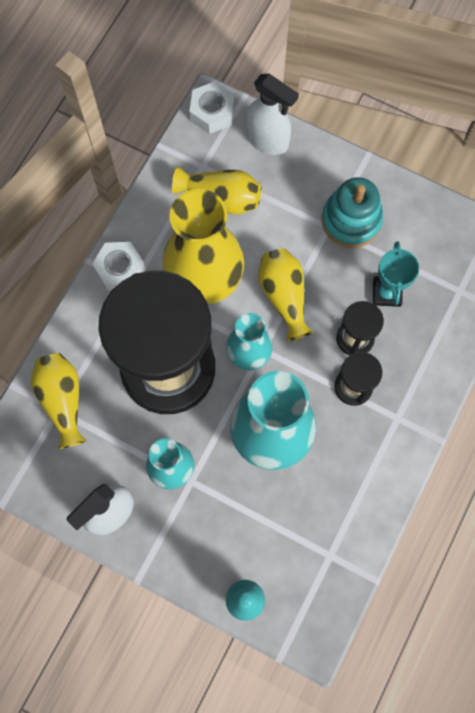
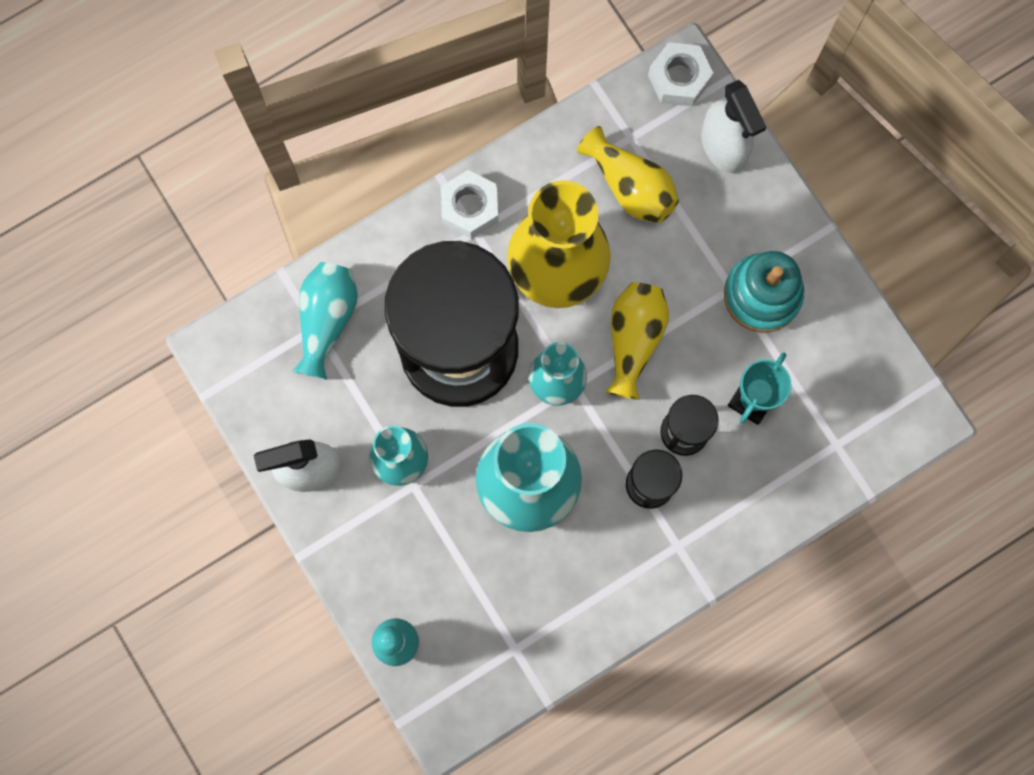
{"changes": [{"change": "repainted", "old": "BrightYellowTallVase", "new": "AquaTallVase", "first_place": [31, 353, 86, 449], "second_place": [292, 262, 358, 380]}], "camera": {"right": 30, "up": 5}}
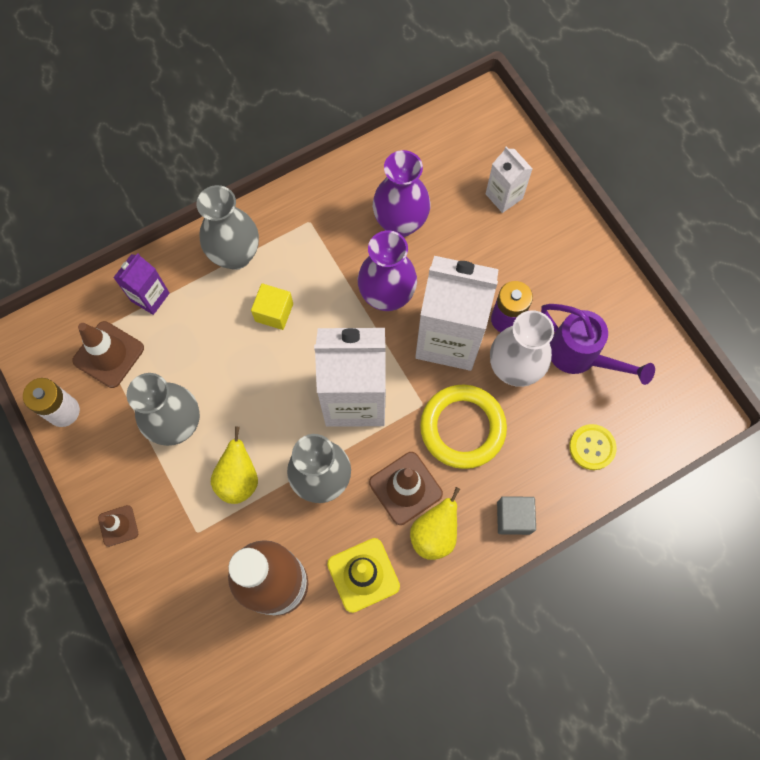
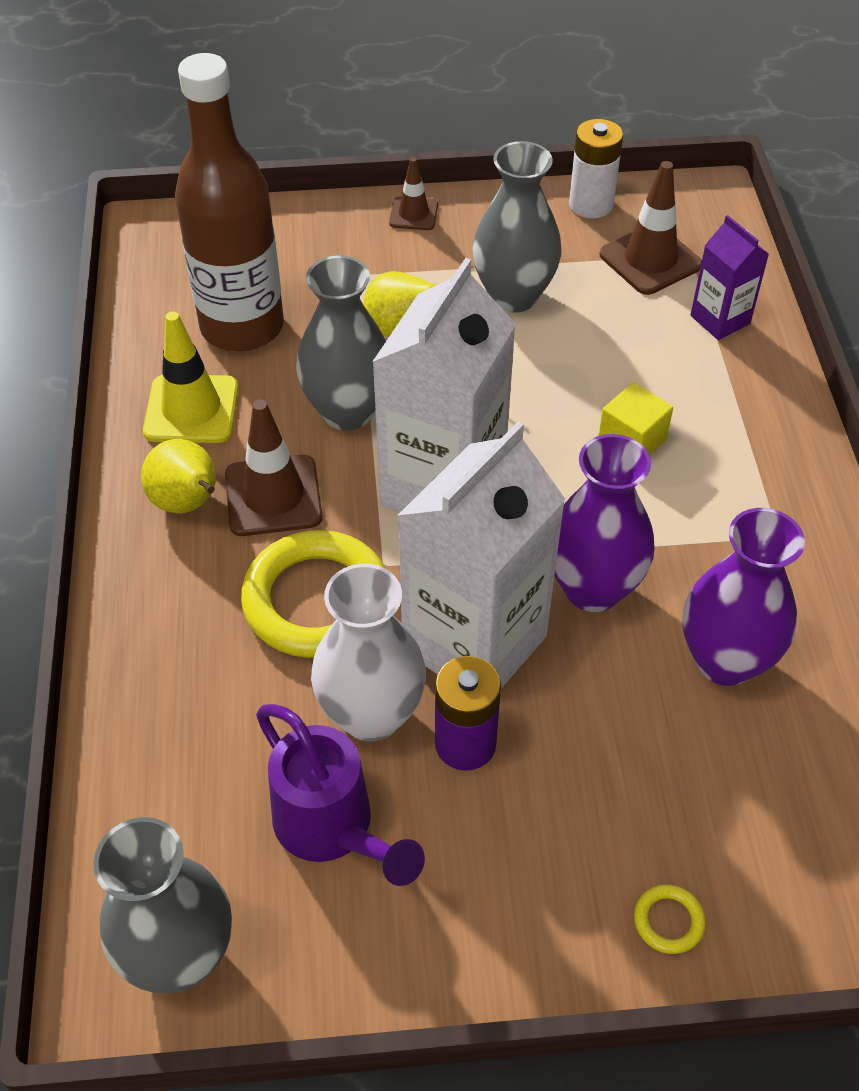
{"changes": [{"change": "shifted", "old": "GreyTallVase", "first_place": [196, 185, 259, 270], "second_place": [93, 817, 232, 993]}, {"change": "gone", "old": "WhiteMilkCarton", "first_place": [486, 146, 533, 213]}, {"change": "gone", "old": "GreySolidCube", "first_place": [497, 496, 536, 535]}, {"change": "rotated", "old": "PurpleSprinklingCan", "first_place": [541, 304, 655, 385], "second_place": [256, 704, 425, 886], "degrees": -105}, {"change": "gone", "old": "BrightYellowShirtButton", "first_place": [569, 424, 617, 470]}, {"change": "new", "new": "BrightYellowRing", "second_place": [634, 884, 706, 954]}], "camera": {"right": 115, "up": -20}}
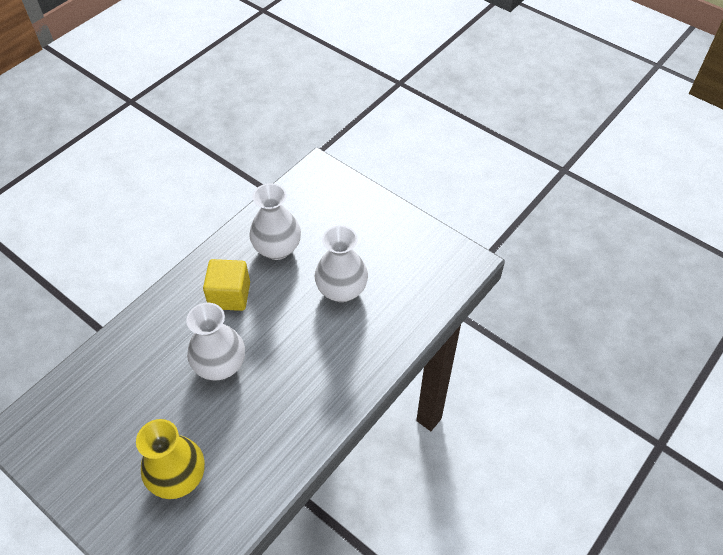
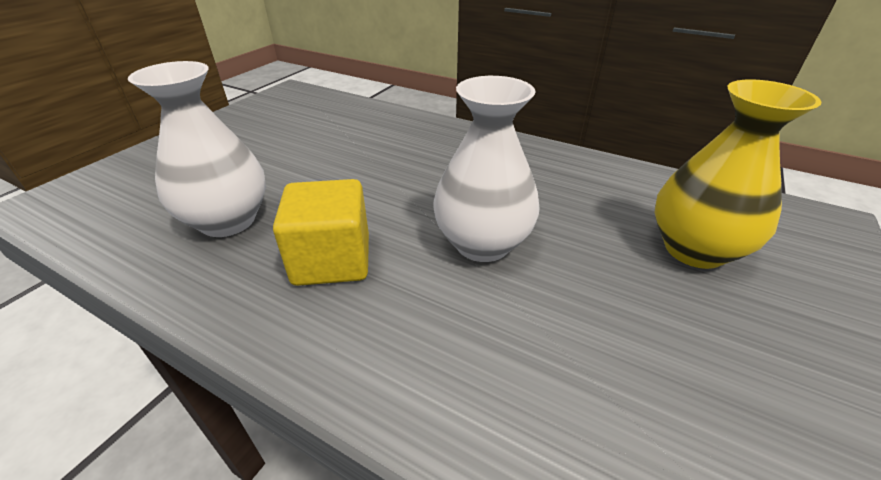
{"changes": [{"change": "gone", "old": "WhiteTallVase", "first_place": [315, 225, 368, 302]}], "camera": {"right": -100, "up": -15}}
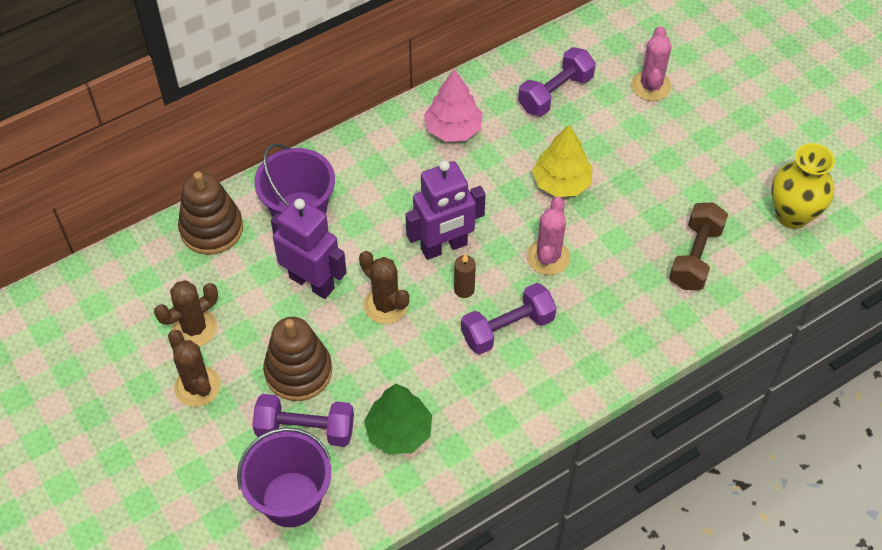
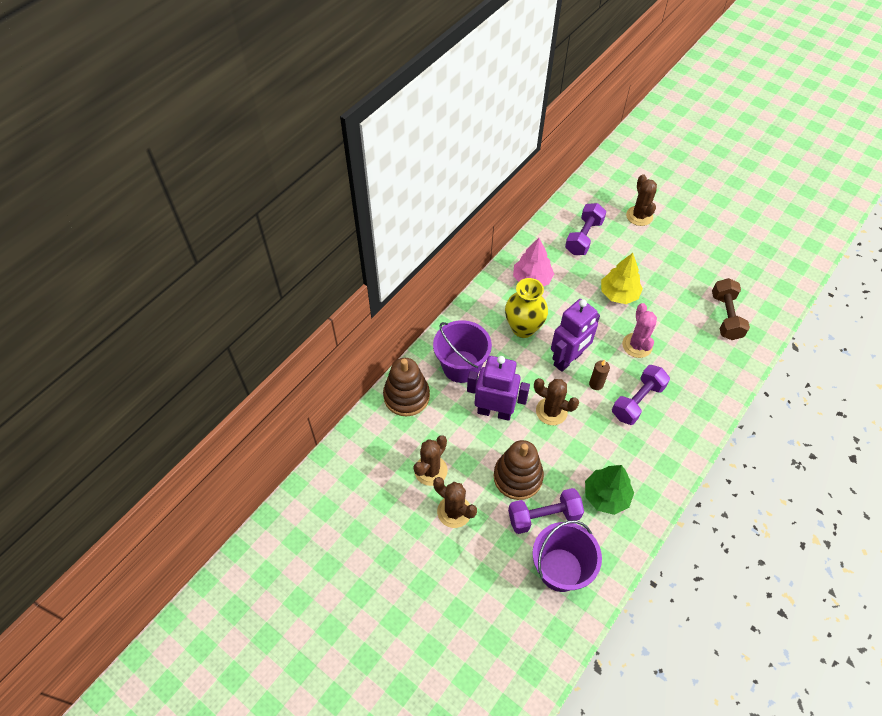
{"changes": [{"change": "repainted", "old": "RosePinkCactus", "new": "DarkBrownCactus", "first_place": [631, 26, 672, 101], "second_place": [626, 174, 657, 226]}, {"change": "shifted", "old": "BrightYellowTallVase", "first_place": [771, 143, 835, 229], "second_place": [505, 278, 548, 338]}], "camera": {"right": -20, "up": 0}}
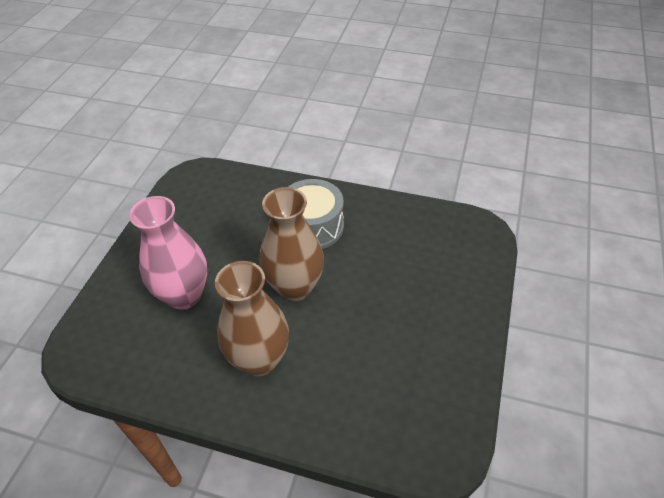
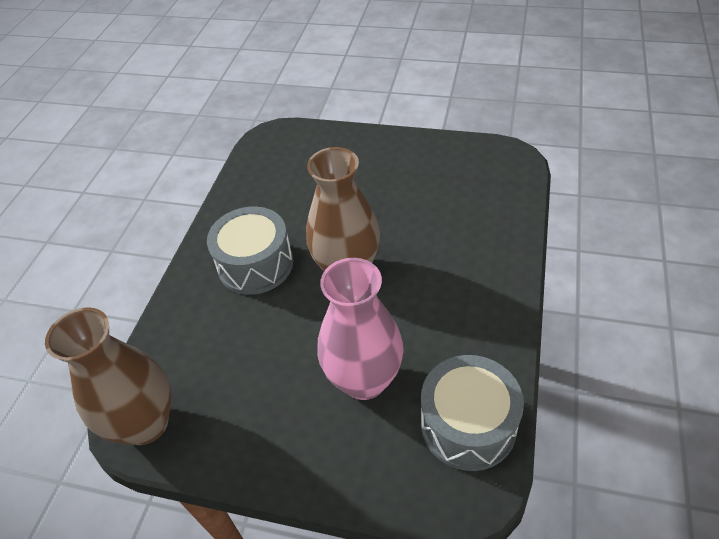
{"changes": [{"change": "shifted", "old": "DarkBrownTallVase", "first_place": [215, 261, 289, 376], "second_place": [45, 307, 171, 445]}, {"change": "new", "new": "GreySnareDrum", "second_place": [421, 355, 524, 471]}], "camera": {"right": -90, "up": 0}}
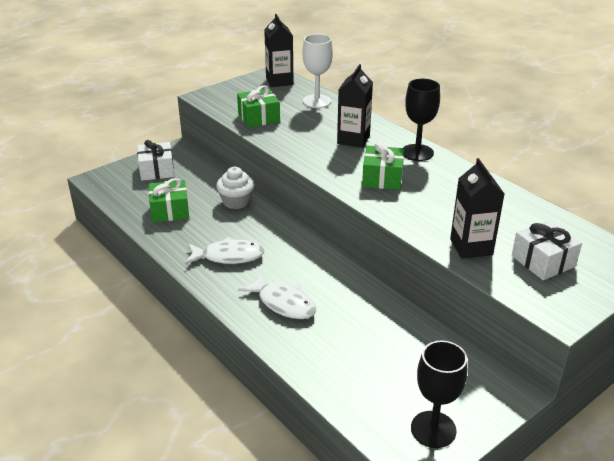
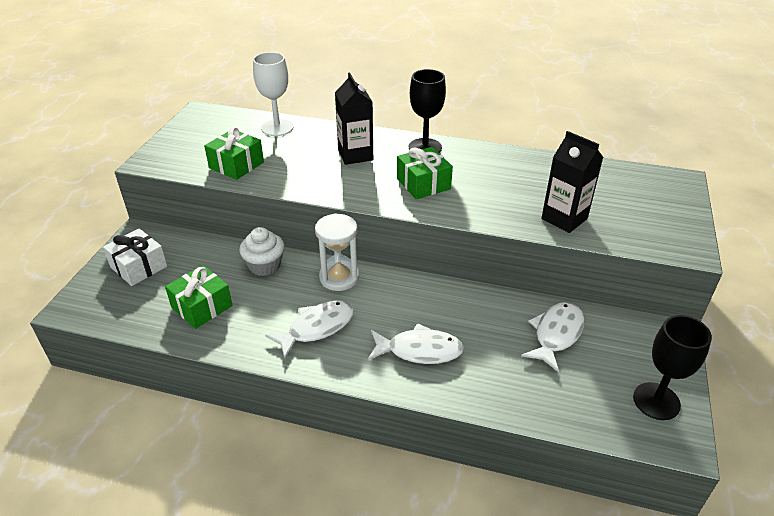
{"changes": [{"change": "gone", "old": "EbonyMilkCarton", "first_place": [264, 14, 293, 87]}, {"change": "gone", "old": "WhiteWrappedGift", "first_place": [512, 220, 582, 280]}, {"change": "new", "new": "WhiteSandTimer", "second_place": [315, 213, 359, 291]}, {"change": "new", "new": "WhiteToyFish", "second_place": [521, 302, 585, 372]}], "camera": {"right": -35, "up": 5}}
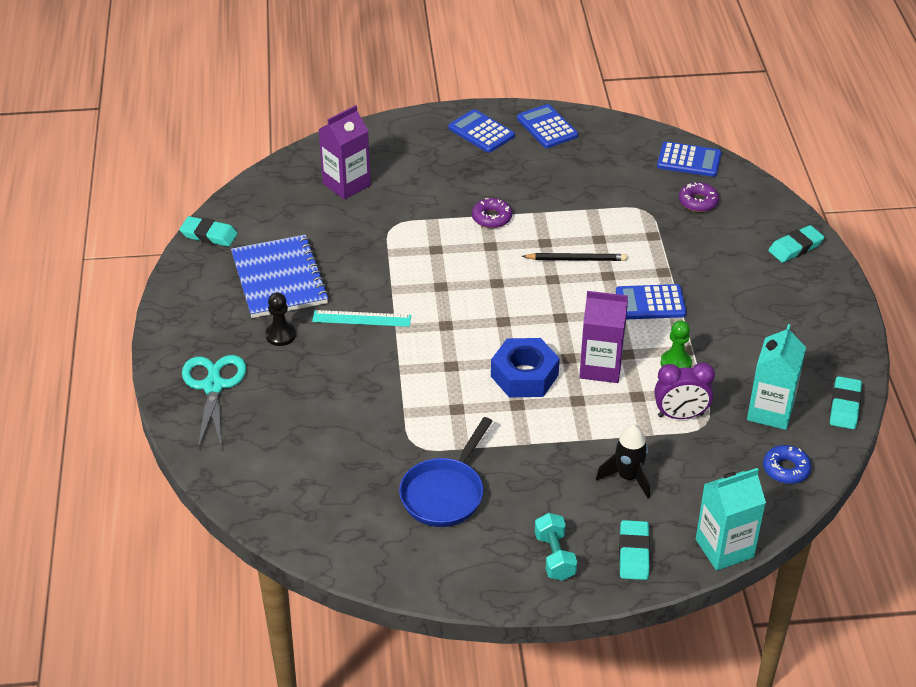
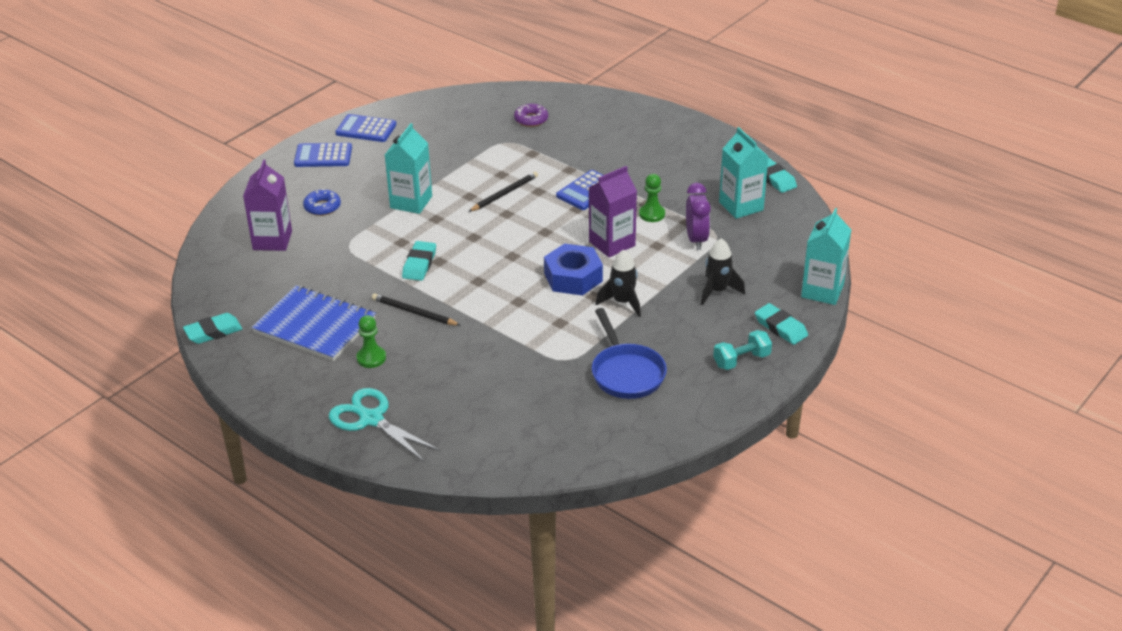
{"changes": [{"change": "repainted", "old": "EbonyGamePawn", "new": "EmeraldGamePawn", "first_place": [265, 292, 296, 346], "second_place": [356, 315, 386, 368]}, {"change": "swapped", "old": "AquaStraightedge", "new": "EbonyWoodenPencil", "first_place": [312, 310, 411, 327], "second_place": [372, 294, 461, 326]}, {"change": "swapped", "old": "PurpleDonut", "new": "AquaMilkCarton", "first_place": [472, 198, 512, 228], "second_place": [385, 123, 432, 214]}, {"change": "rotated", "old": "AquaDumbbell", "first_place": [535, 513, 577, 581], "second_place": [713, 330, 772, 370], "degrees": -60}, {"change": "rotated", "old": "PurpleClock", "first_place": [654, 362, 715, 419], "second_place": [686, 183, 711, 250], "degrees": -45}, {"change": "gone", "old": "CobaltCalculator", "first_place": [657, 141, 722, 177]}, {"change": "shifted", "old": "CobaltDonut", "first_place": [763, 445, 811, 484], "second_place": [303, 189, 341, 216]}, {"change": "shifted", "old": "AquaEraser", "first_place": [768, 225, 824, 263], "second_place": [402, 241, 436, 281]}, {"change": "new", "new": "EbonySpaceship", "second_place": [595, 250, 641, 317]}], "camera": {"right": -45, "up": -5}}
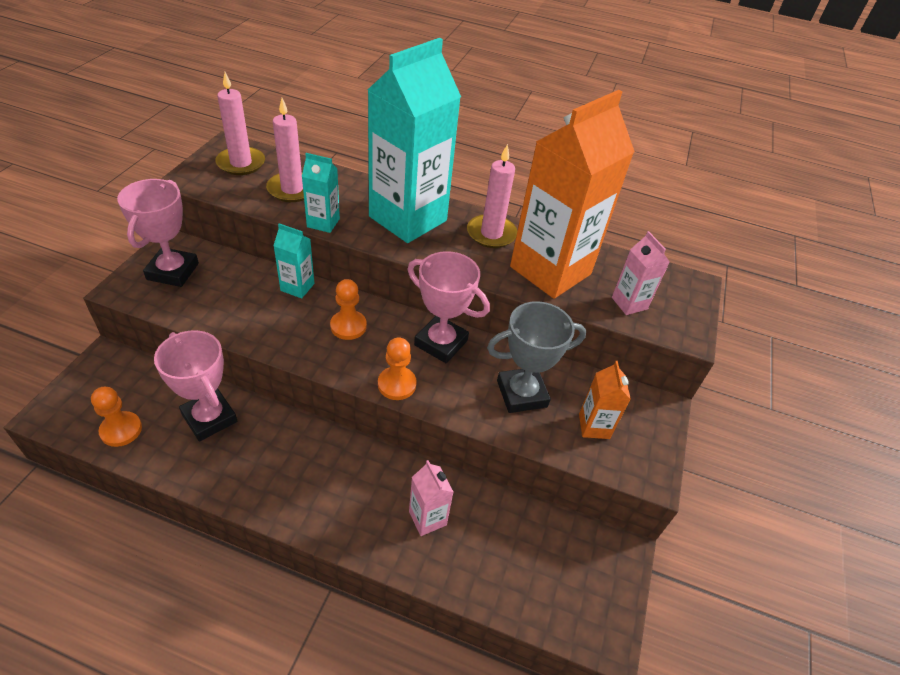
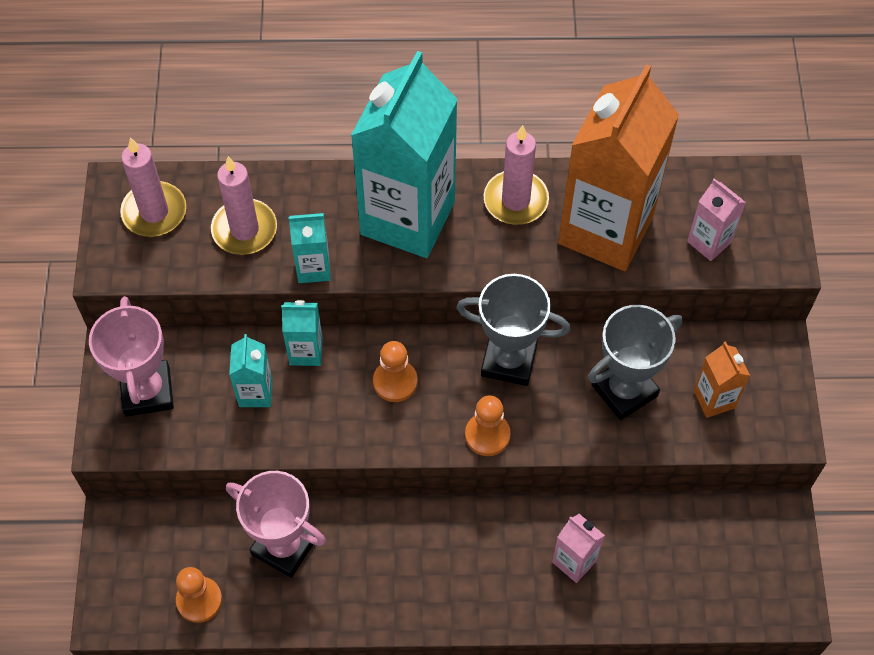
{"changes": [{"change": "repainted", "old": "RosePinkAwardCup", "new": "GreyAwardCup", "first_place": [408, 251, 490, 363], "second_place": [457, 274, 570, 386]}, {"change": "new", "new": "AquaMilkCarton", "second_place": [229, 334, 273, 407]}], "camera": {"right": -15, "up": 15}}
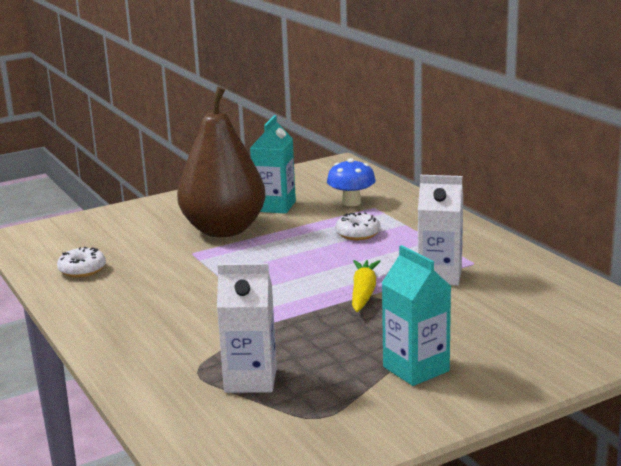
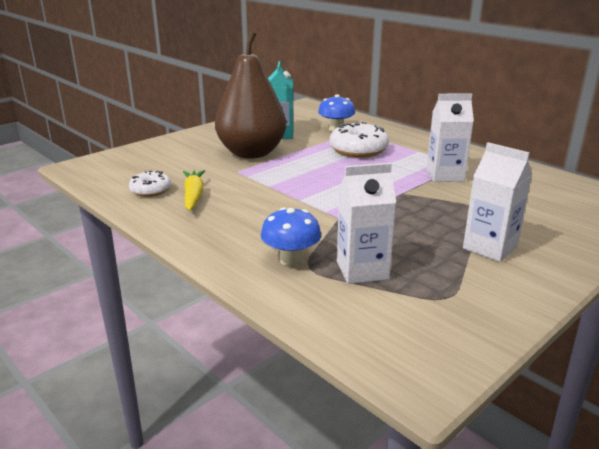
{"changes": [{"change": "scaled", "old": "WhiteDonut", "first_place": [335, 212, 380, 240], "second_place": [330, 122, 389, 158], "factor": 1.69}, {"change": "shifted", "old": "BrightYellowCarrot", "first_place": [352, 260, 381, 312], "second_place": [183, 170, 205, 211]}, {"change": "repainted", "old": "AquaMilkCarton", "new": "WhiteMilkCarton", "first_place": [382, 245, 452, 386], "second_place": [463, 142, 532, 262]}, {"change": "new", "new": "CobaltToadstool", "second_place": [261, 208, 321, 266]}], "camera": {"right": -15, "up": 5}}
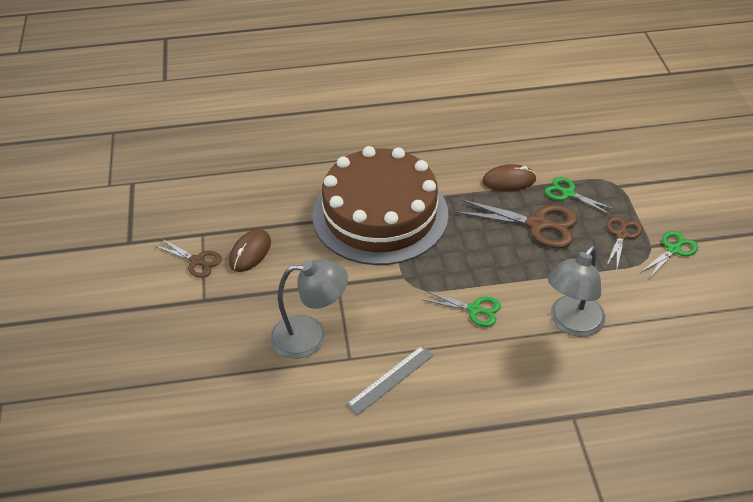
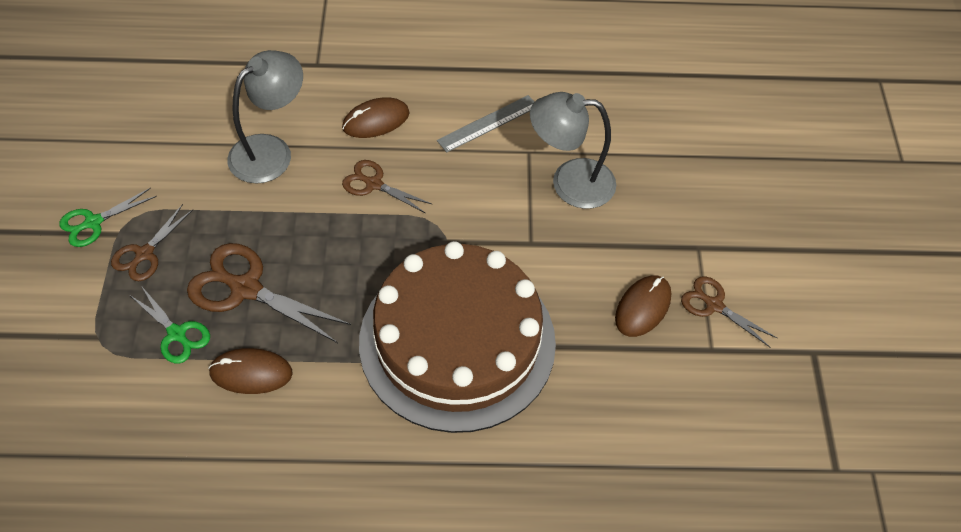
{"changes": [{"change": "repainted", "old": "EmeraldPairOfScissors", "new": "DarkBrownPairOfScissors", "first_place": [423, 291, 501, 327], "second_place": [342, 160, 432, 213]}, {"change": "new", "new": "DarkBrownMouse", "second_place": [342, 98, 409, 138]}], "camera": {"right": -175, "up": 10}}
